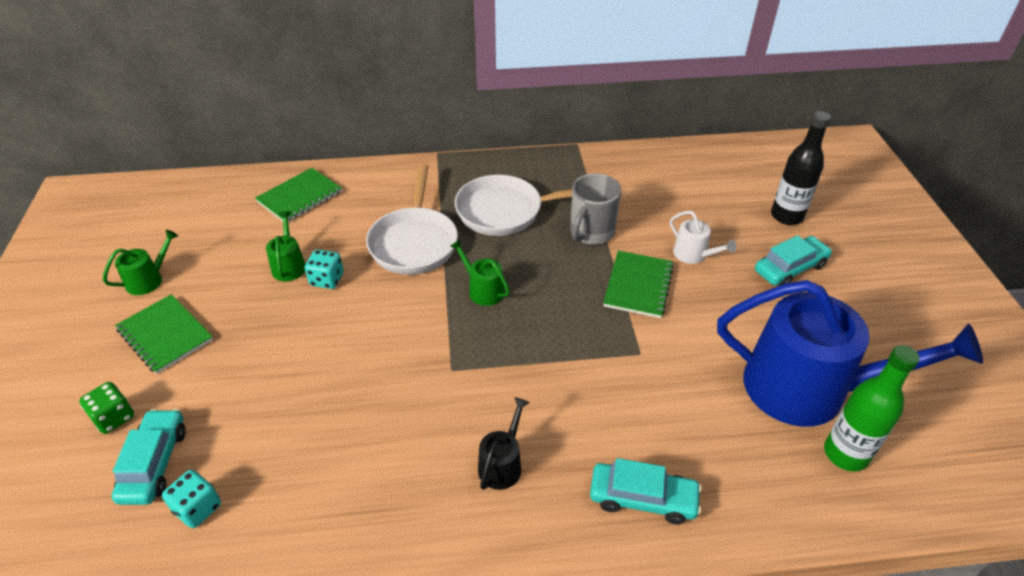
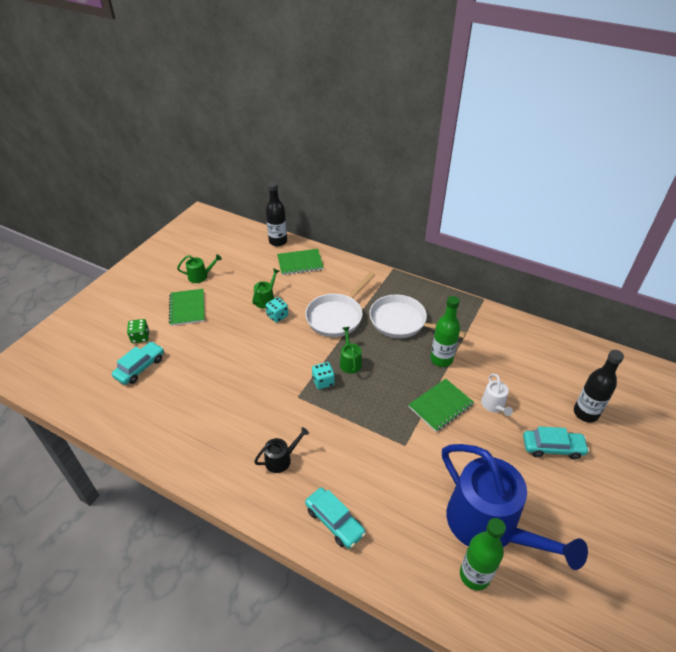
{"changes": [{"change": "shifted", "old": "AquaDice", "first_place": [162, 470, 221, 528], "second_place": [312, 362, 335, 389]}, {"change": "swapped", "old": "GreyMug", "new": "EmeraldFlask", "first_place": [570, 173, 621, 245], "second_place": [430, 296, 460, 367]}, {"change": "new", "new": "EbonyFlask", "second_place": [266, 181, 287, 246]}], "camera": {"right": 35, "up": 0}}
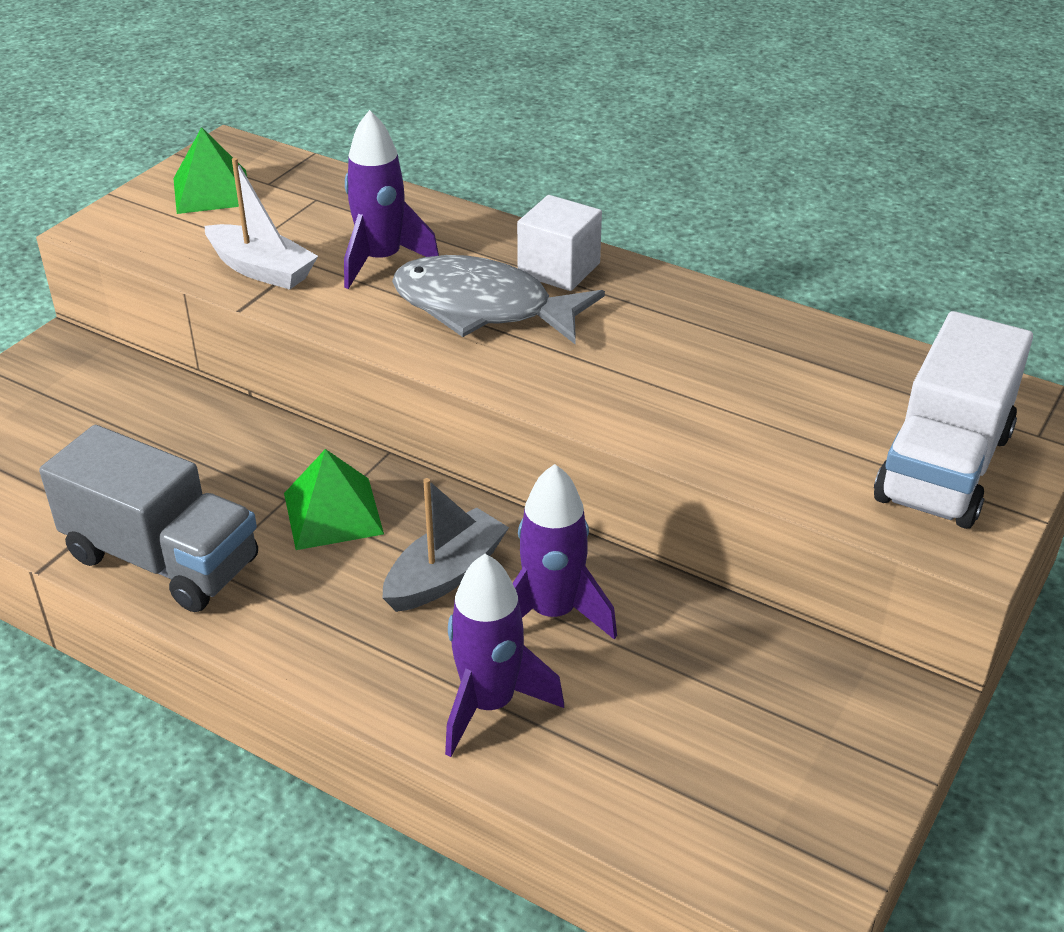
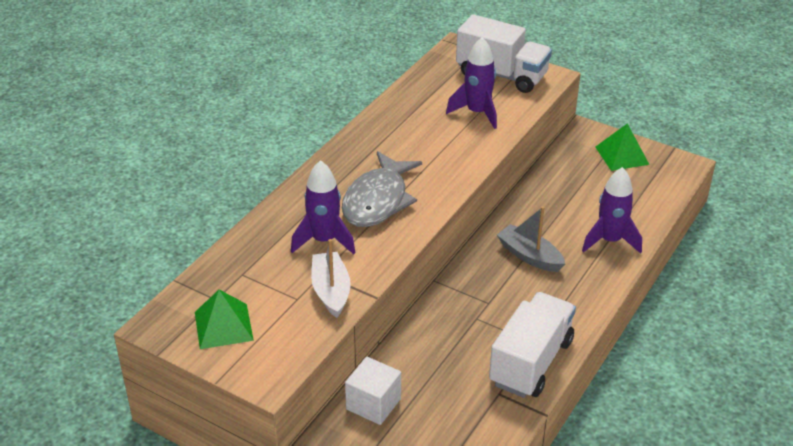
{"changes": [{"change": "repainted", "old": "GreyLorry", "new": "WhiteLorry", "first_place": [39, 425, 258, 612], "second_place": [489, 292, 576, 398]}, {"change": "rotated", "old": "WhiteBoat", "first_place": [205, 158, 318, 290], "second_place": [311, 239, 351, 318], "degrees": -45}, {"change": "shifted", "old": "EmeraldPyramid", "first_place": [284, 449, 384, 550], "second_place": [595, 123, 650, 171]}, {"change": "shifted", "old": "PurpleSpaceship", "first_place": [513, 464, 617, 640], "second_place": [446, 37, 497, 129]}, {"change": "shifted", "old": "WhiteSolidCube", "first_place": [517, 195, 602, 291], "second_place": [345, 357, 401, 425]}], "camera": {"right": -90, "up": 0}}
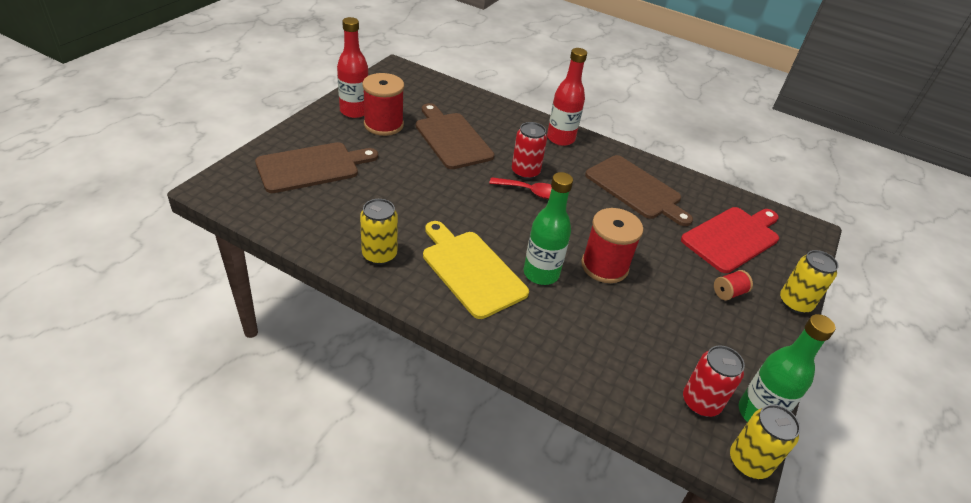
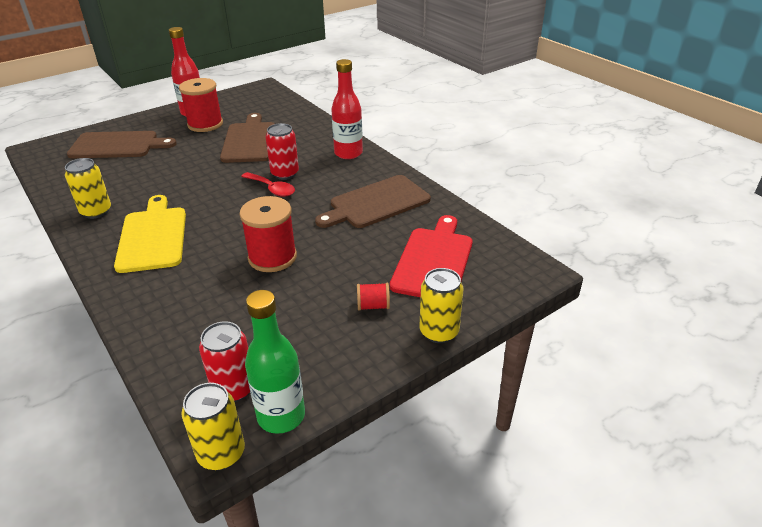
{"changes": [{"change": "gone", "old": "EmeraldFlask", "first_place": [524, 172, 573, 285]}, {"change": "rotated", "old": "DarkBrownCuttingBoard", "first_place": [585, 155, 693, 226], "second_place": [315, 175, 431, 228], "degrees": 75}, {"change": "rotated", "old": "ScarletCuttingBoard", "first_place": [681, 207, 779, 273], "second_place": [390, 215, 473, 297], "degrees": -60}], "camera": {"right": 30, "up": -5}}
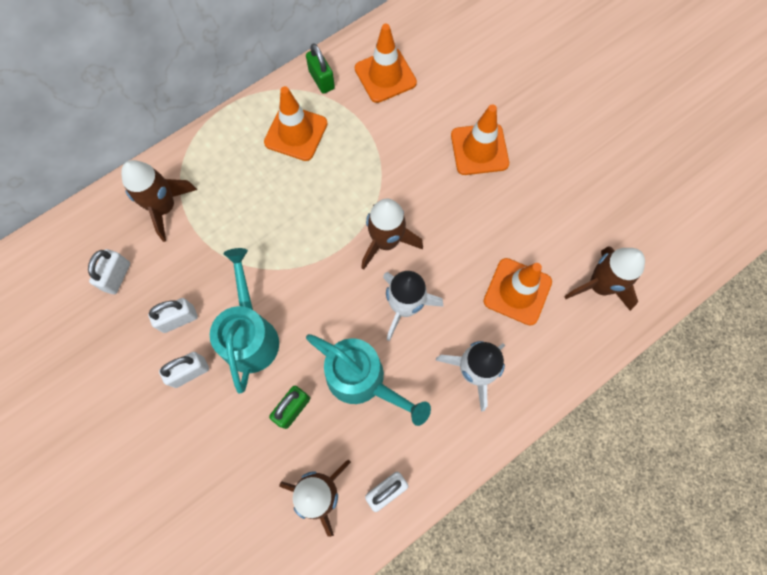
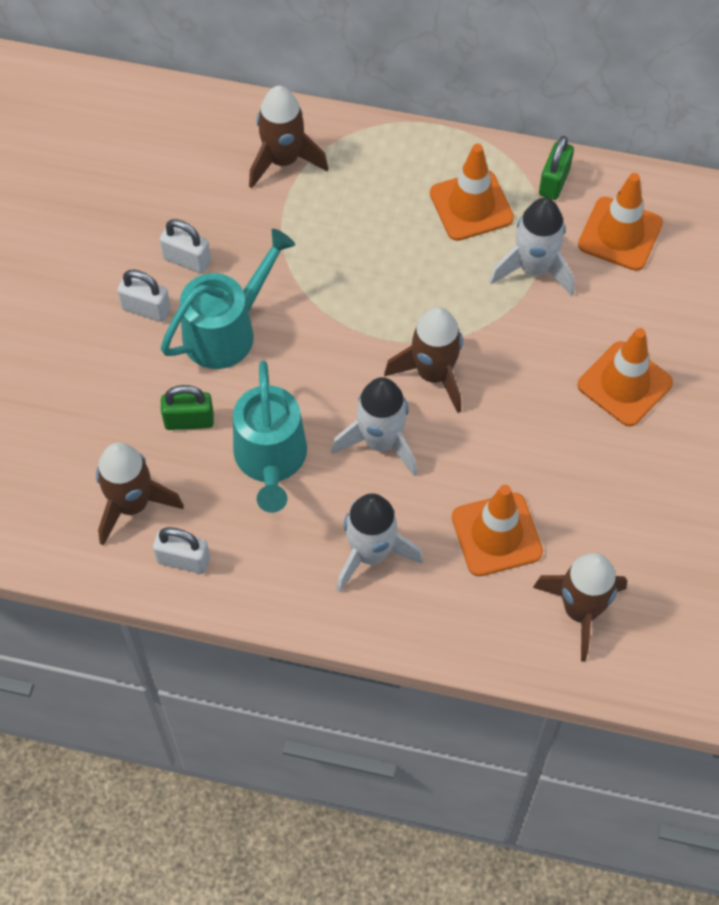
{"changes": [{"change": "gone", "old": "WhiteLock", "first_place": [88, 249, 130, 294]}, {"change": "new", "new": "WhiteSpaceship", "second_place": [489, 198, 574, 296]}], "camera": {"right": 50, "up": -10}}
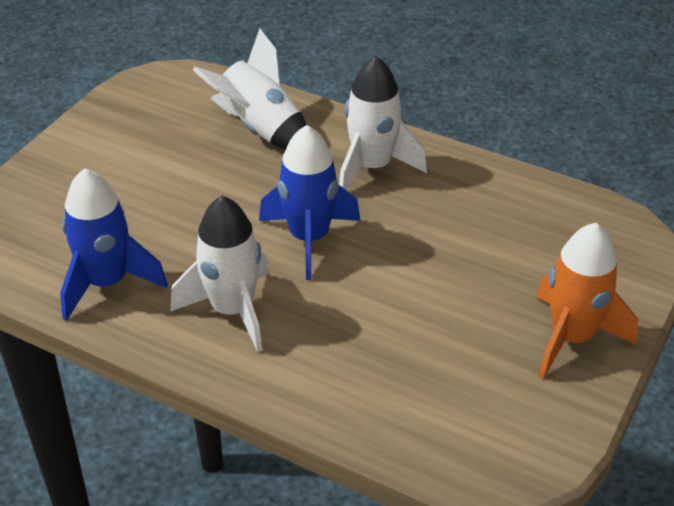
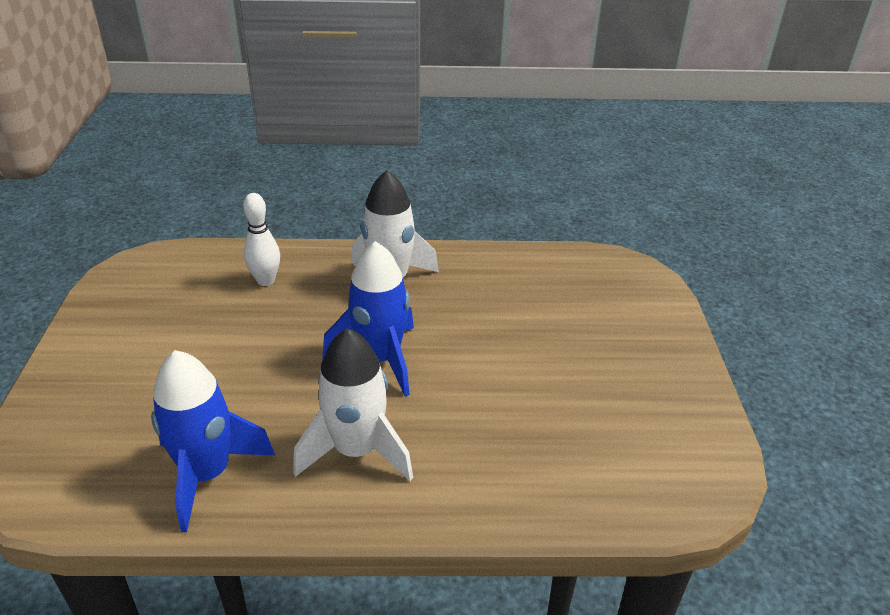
{"changes": [{"change": "swapped", "old": "WhiteSpaceship", "new": "WhiteSkittle", "first_place": [193, 28, 307, 150], "second_place": [243, 193, 280, 286]}, {"change": "gone", "old": "OrangeColouredSpaceship", "first_place": [536, 223, 638, 379]}], "camera": {"right": -30, "up": -5}}
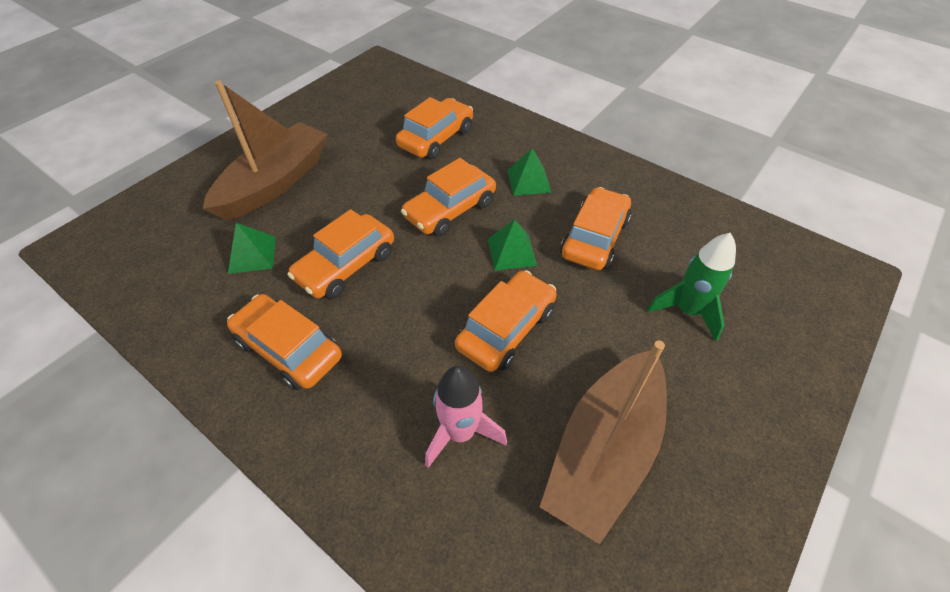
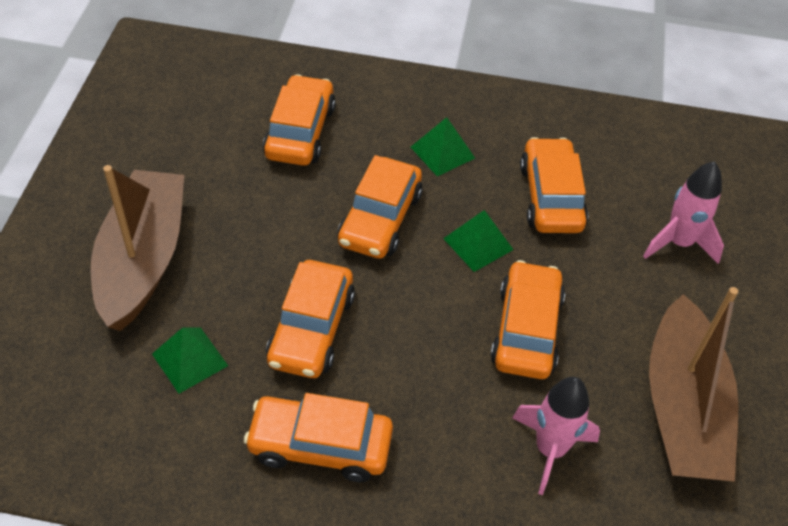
{"changes": [{"change": "repainted", "old": "EmeraldSpaceship", "new": "RosePinkSpaceship", "first_place": [647, 233, 736, 341], "second_place": [643, 161, 724, 264]}], "camera": {"right": -30, "up": 0}}
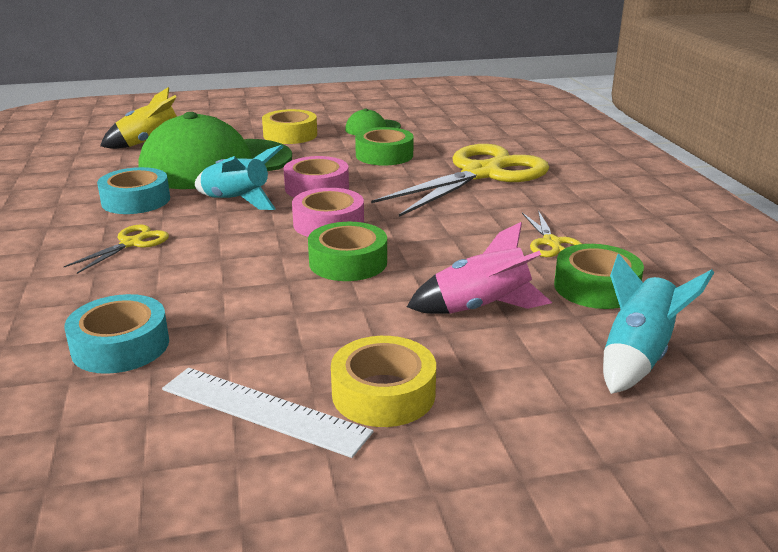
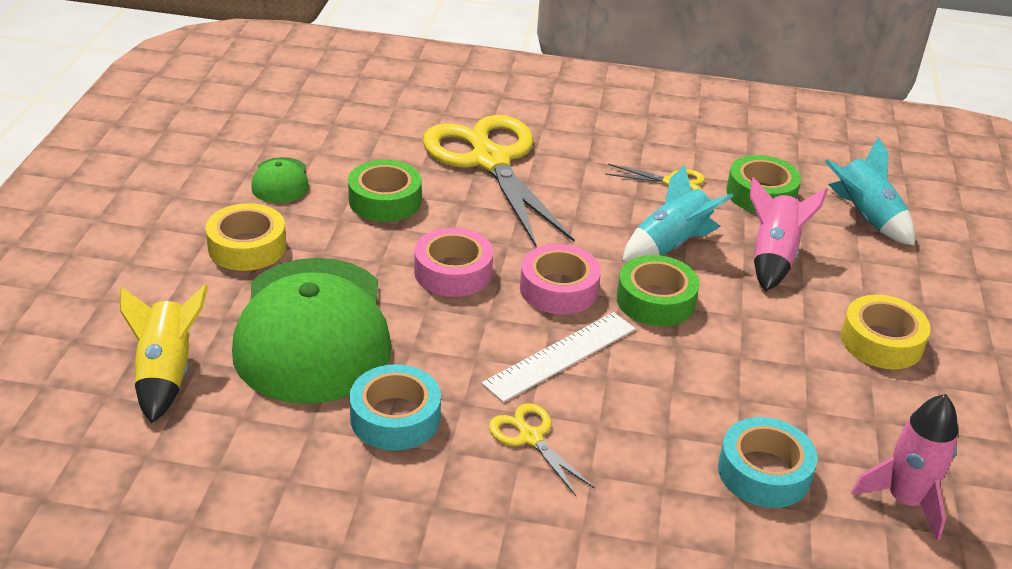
{"changes": [{"change": "shifted", "old": "WhiteStraightedge", "first_place": [162, 368, 374, 458], "second_place": [482, 312, 636, 402]}, {"change": "shifted", "old": "AquaSpaceship", "first_place": [195, 145, 283, 210], "second_place": [622, 164, 734, 262]}, {"change": "new", "new": "RosePinkSpaceship", "second_place": [851, 394, 958, 541]}], "camera": {"right": -70, "up": 10}}
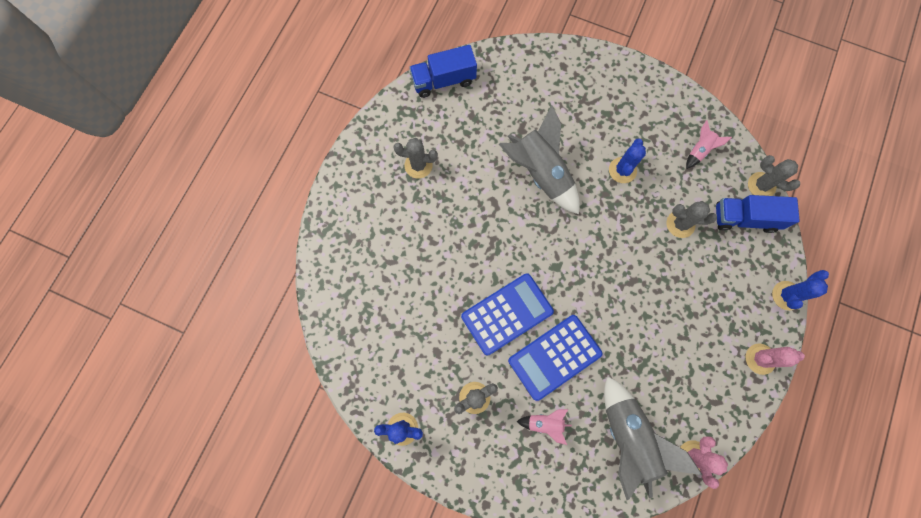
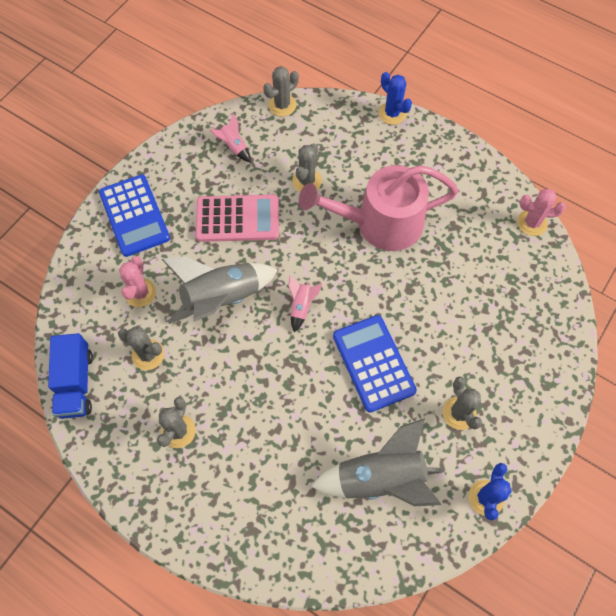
{"changes": [{"change": "shifted", "old": "CobaltCalculator", "first_place": [508, 315, 603, 401], "second_place": [99, 174, 170, 257]}, {"change": "shifted", "old": "RosePinkSpaceship", "first_place": [517, 409, 572, 445], "second_place": [288, 276, 323, 332]}, {"change": "shifted", "old": "GreySpaceship", "first_place": [604, 376, 702, 500], "second_place": [311, 418, 445, 506]}, {"change": "swapped", "old": "CobaltCactus", "new": "RosePinkCalculator", "first_place": [609, 138, 646, 183], "second_place": [195, 194, 279, 242]}, {"change": "gone", "old": "CobaltLorry", "first_place": [716, 195, 800, 233]}, {"change": "shifted", "old": "RosePinkCactus", "first_place": [745, 344, 805, 375], "second_place": [119, 256, 156, 307]}, {"change": "new", "new": "GreyCactus", "second_place": [118, 327, 165, 370]}, {"change": "new", "new": "RosePinkSprinklingCan", "second_place": [299, 165, 458, 251]}], "camera": {"right": -80, "up": -10}}
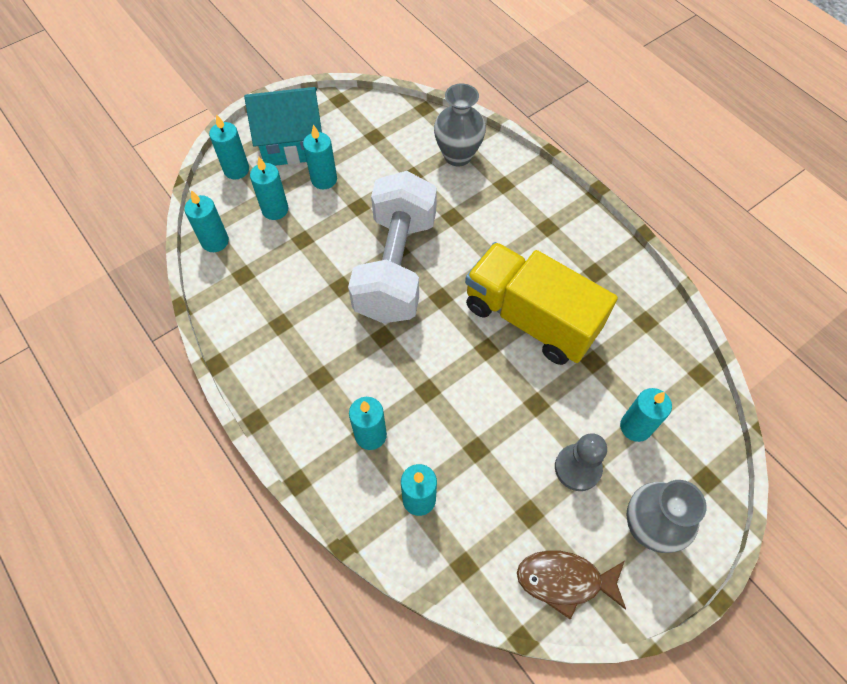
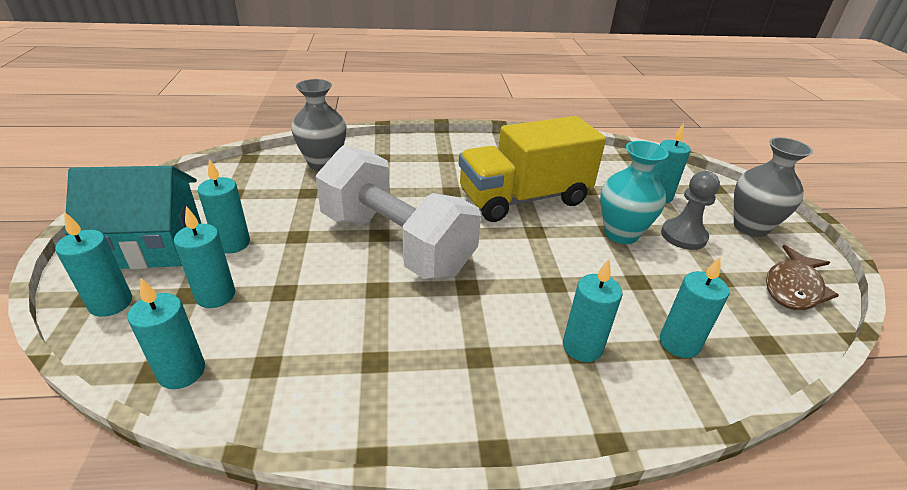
{"changes": [{"change": "rotated", "old": "AquaToyHouse", "first_place": [244, 87, 322, 166], "second_place": [64, 166, 201, 269], "degrees": 60}, {"change": "new", "new": "AquaTallVase", "second_place": [600, 141, 669, 244]}], "camera": {"right": -60, "up": -25}}
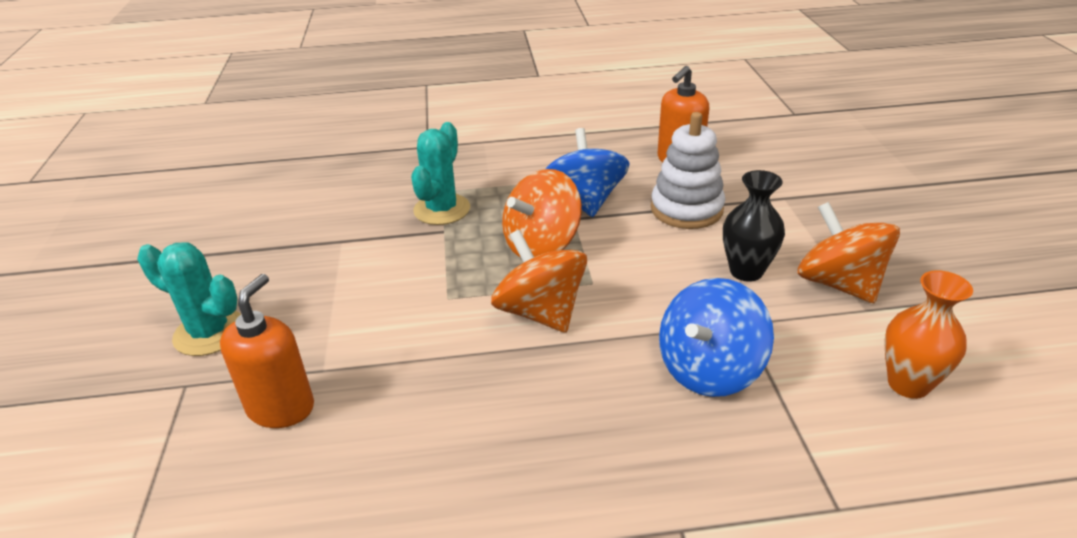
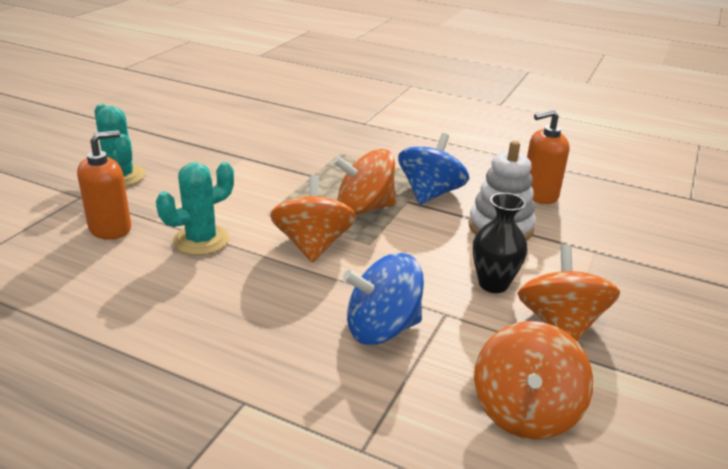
{"changes": [{"change": "shifted", "old": "AquaCactus", "first_place": [411, 122, 470, 225], "second_place": [156, 162, 234, 255]}, {"change": "swapped", "old": "OrangeColouredTallVase", "new": "OrangeColouredSpinningTop", "first_place": [885, 270, 973, 399], "second_place": [474, 321, 593, 440]}], "camera": {"right": 30, "up": -5}}
